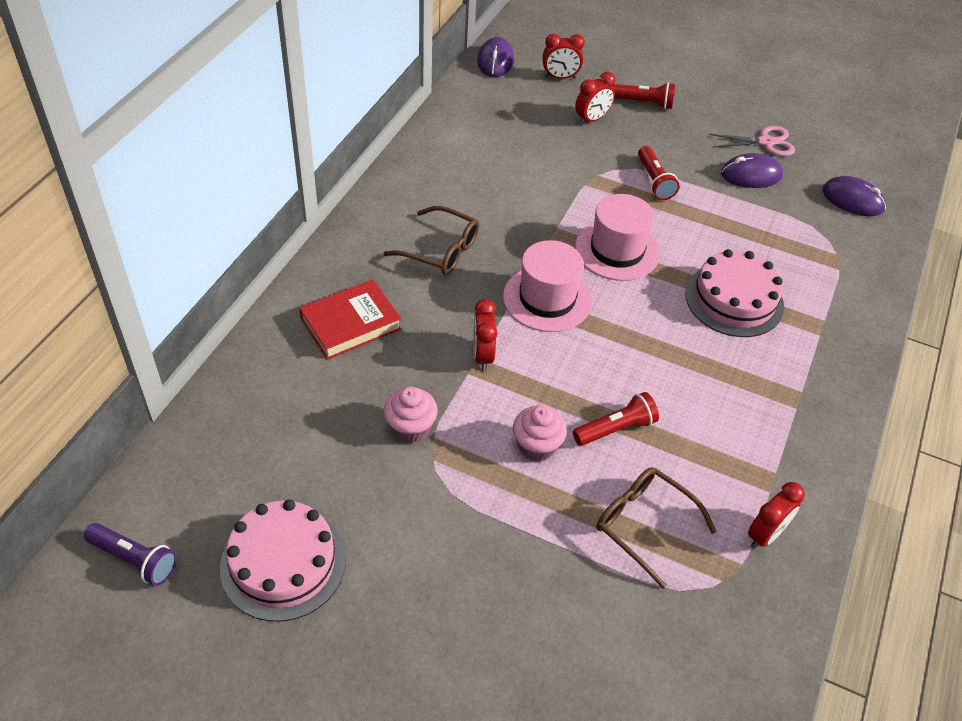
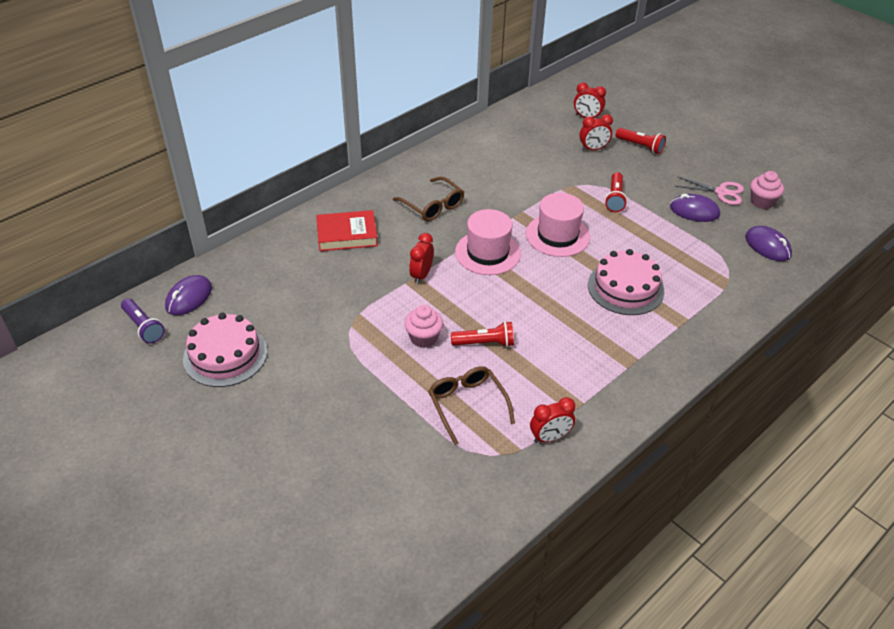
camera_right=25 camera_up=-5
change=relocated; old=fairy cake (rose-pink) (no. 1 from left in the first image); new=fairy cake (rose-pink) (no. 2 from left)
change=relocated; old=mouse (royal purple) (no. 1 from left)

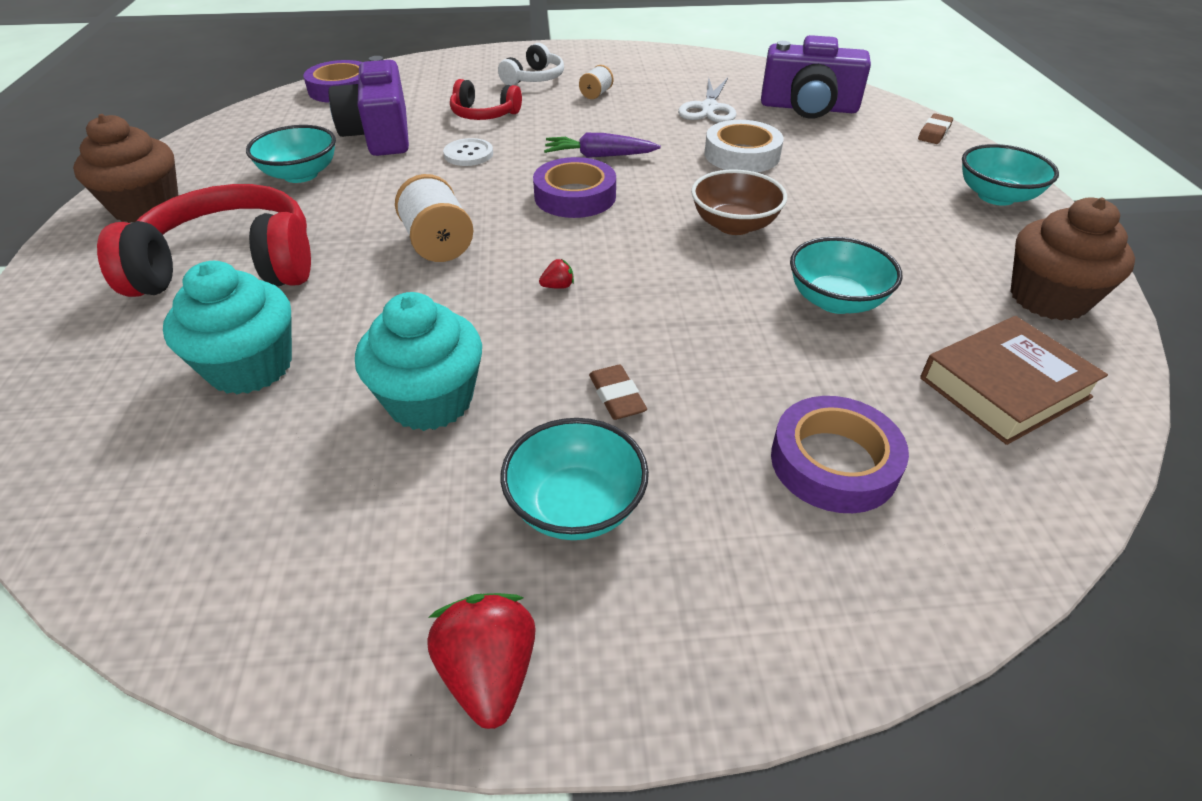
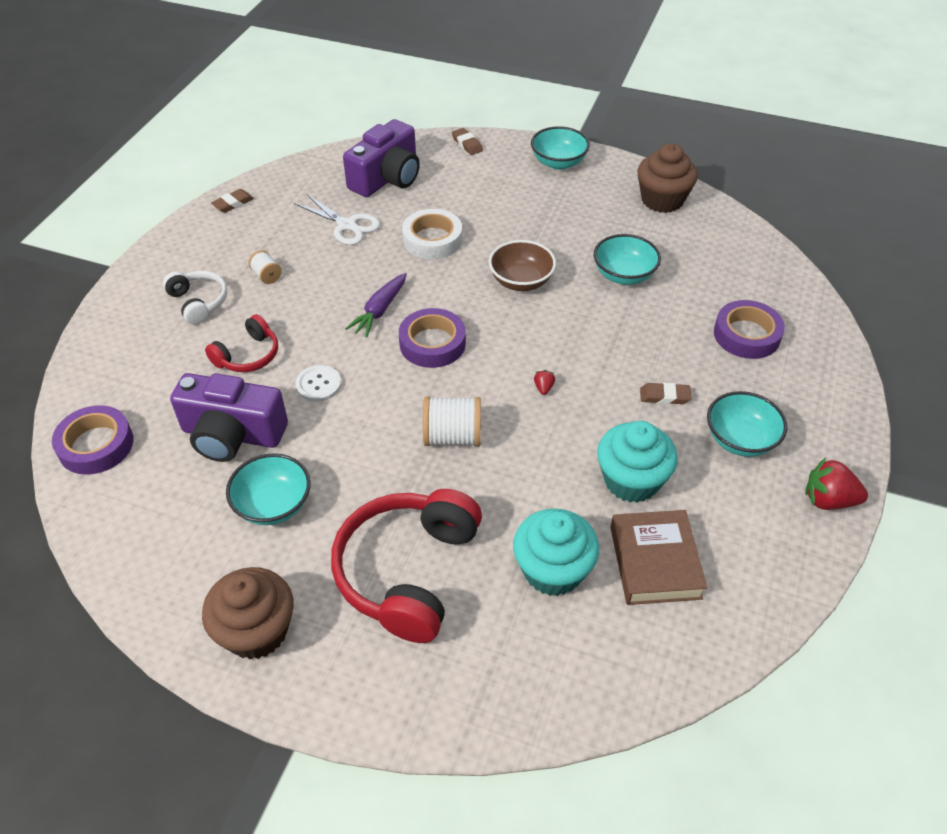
camera_right=-65 camera_up=5
change=appeared; new=gum eraser (dark brown) (no. 1 from left)
change=relocated; old=hardback (dark brown)

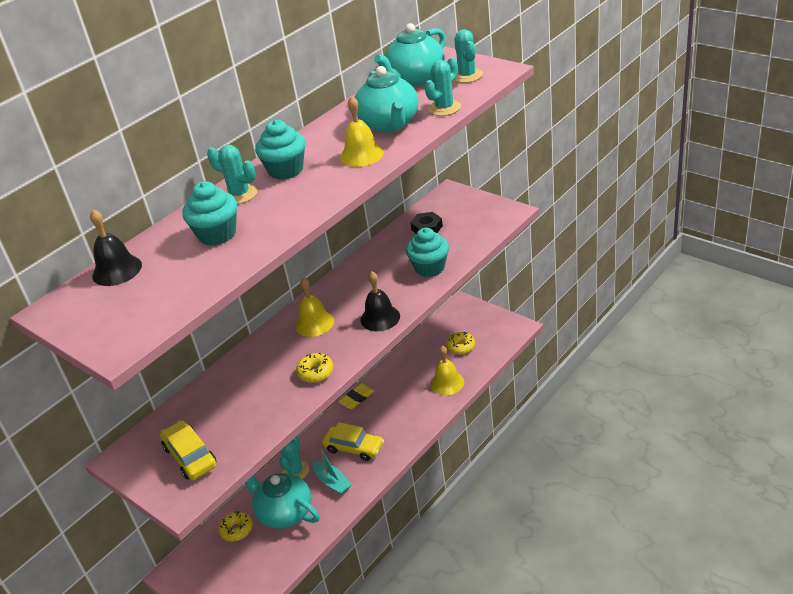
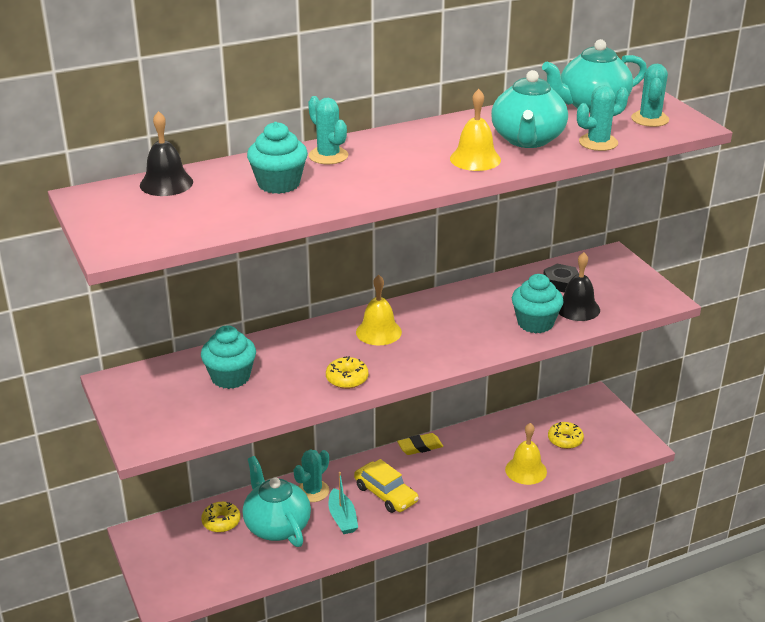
camera_right=20 camera_up=-5
change=missing; old=car (golden) (no. 1 from left)
change=relocated; old=fairy cake (aqua) (no. 2 from left in the first image); new=fairy cake (aqua) (no. 1 from left)
change=relocated; old=hand bell (black) (no. 2 from left)

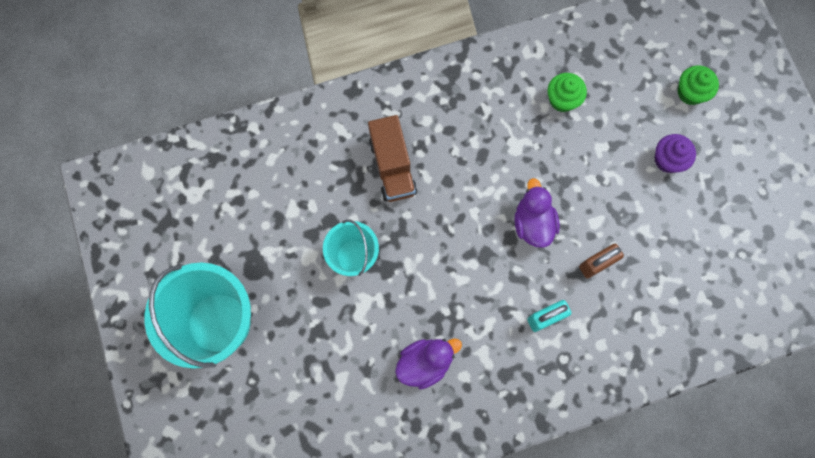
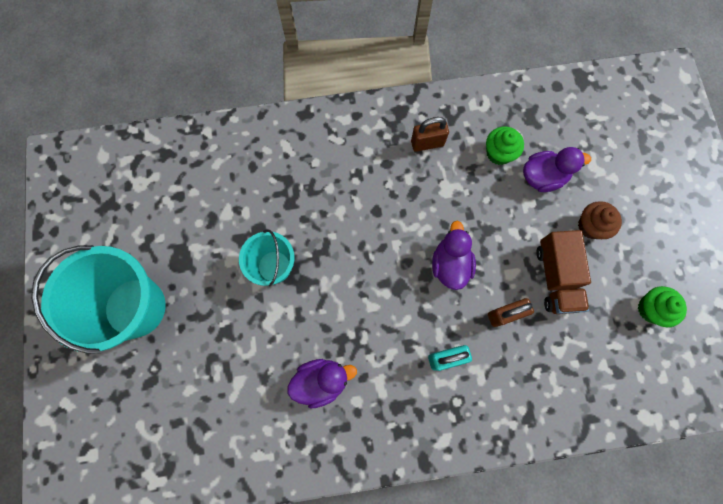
camera_right=10 camera_up=0
change=appeared; new=padlock (dark brown) (no. 1 from left)
change=appeared; new=toy duck (royal purple) (no. 3 from left)
change=relocated; old=toy truck (dark brown)
change=relocated; old=fairy cake (green) (no. 2 from left)
change=colour; old=fairy cake (royal purple); new=fairy cake (dark brown)

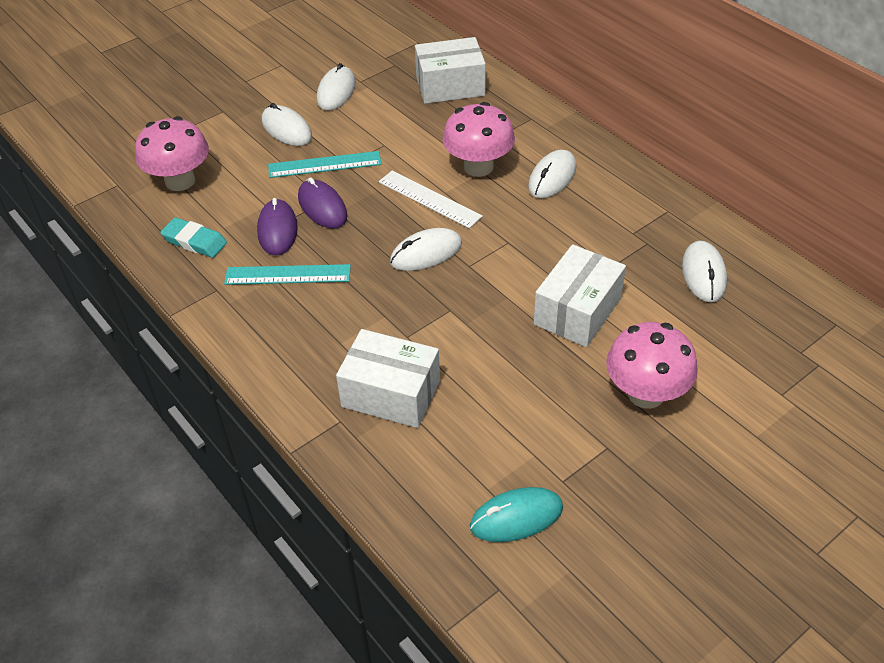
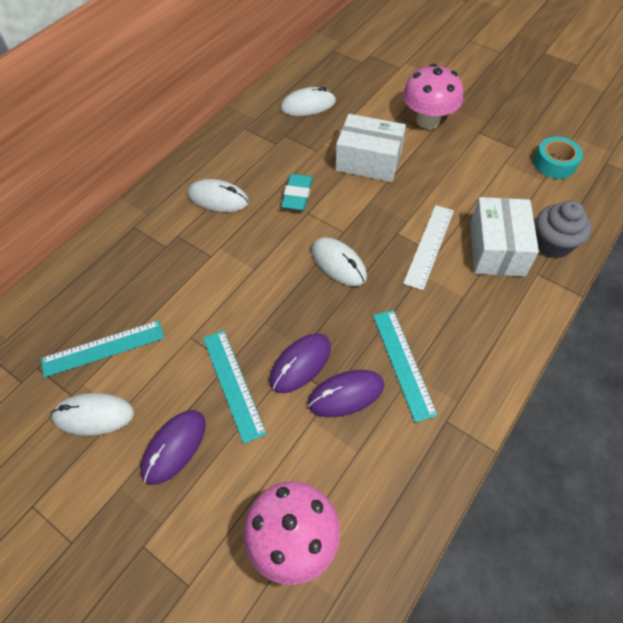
camera_right=-105 camera_up=10
change=missing; old=box (pure white) (no. 2 from left)
change=missing; old=fungus (rose-pink) (no. 2 from left)
change=appeared; new=straightedge (aqua) (no. 1 from left)
change=appeared; new=fairy cake (grey)
change=relocated; old=gum eraser (aqua)
change=relocated; old=straightedge (pure white)
change=exchanged; old=mouse (aqua); new=tape (aqua)
change=colour; old=mouse (pure white) (no. 1 from left); new=mouse (royal purple) (no. 1 from left)

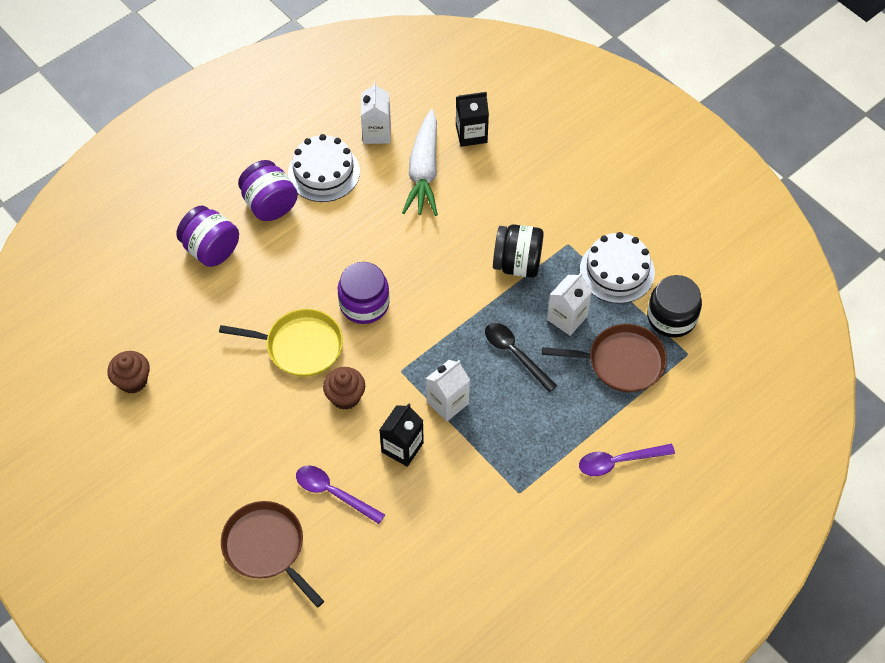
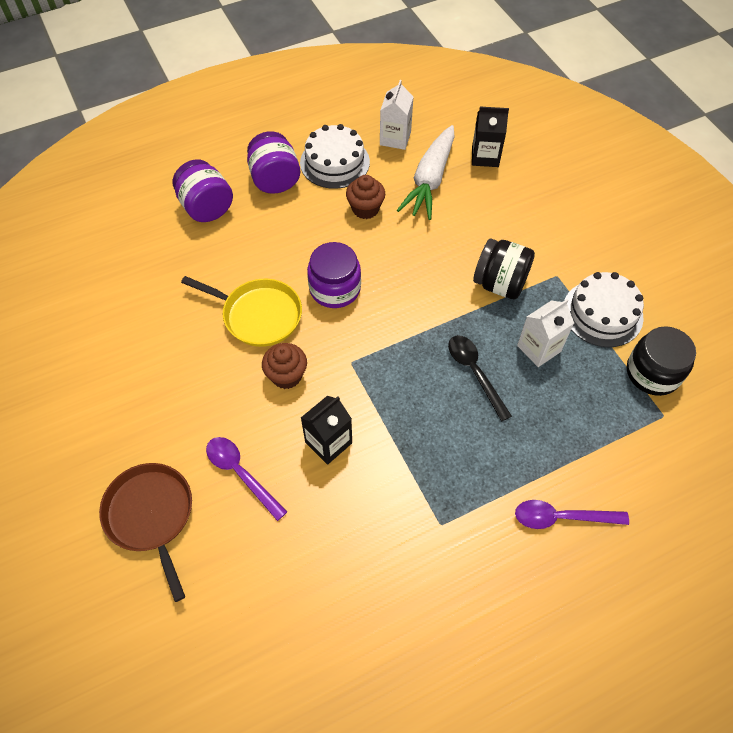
camera_right=15 camera_up=0
change=missing; old=carton (pure white) (no. 2 from left)
change=missing; old=pan (dark brown) (no. 2 from left)
change=relocated; old=fairy cake (dark brown) (no. 1 from left in the first image); new=fairy cake (dark brown) (no. 2 from left)

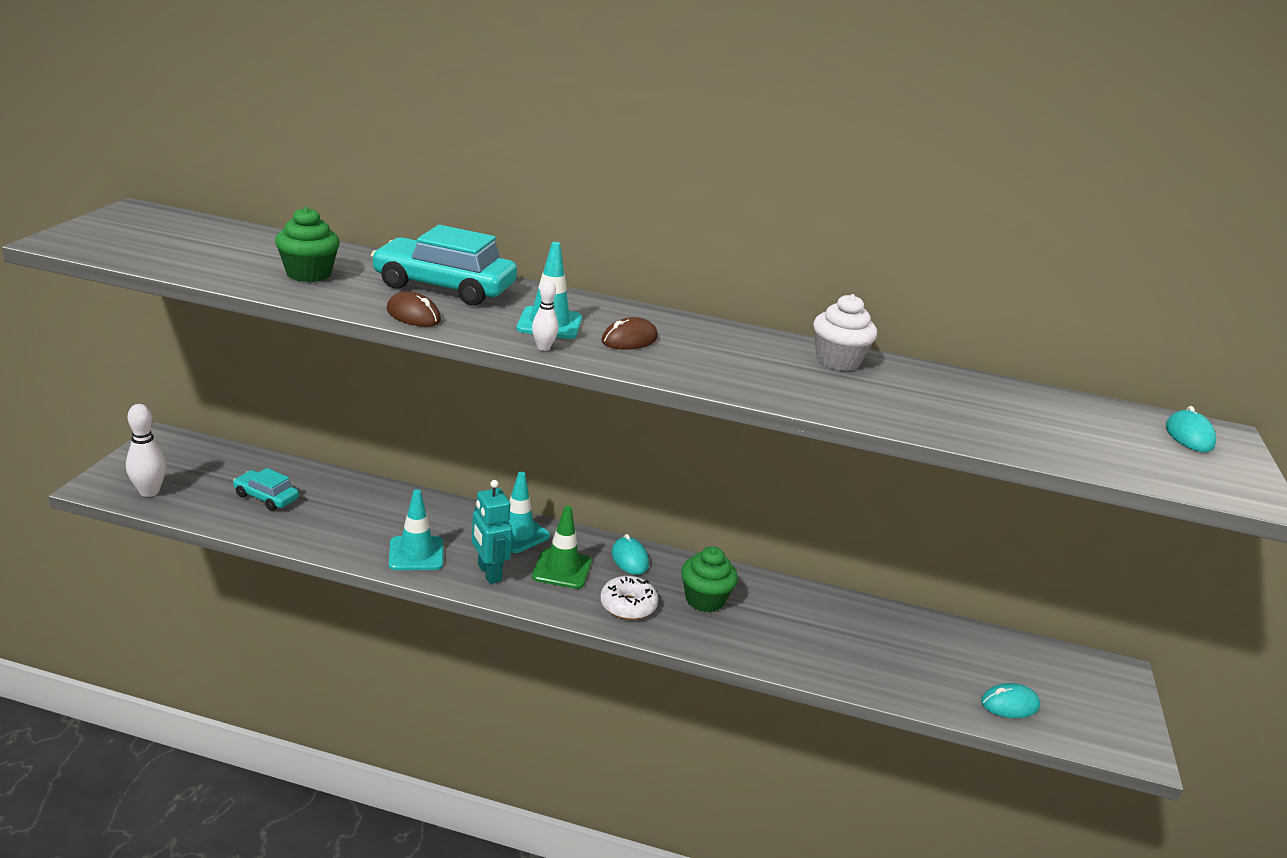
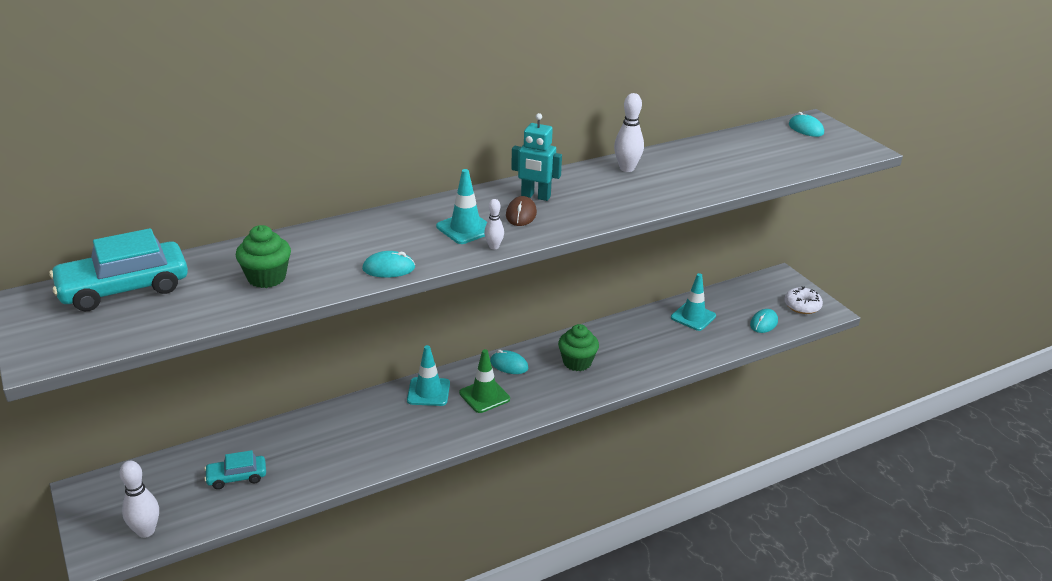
camera_right=-40 camera_up=5
change=relocated; old=car (aqua) (no. 2 from left in the first image); new=car (aqua) (no. 1 from left)
change=relocated; old=road cone (aqua) (no. 1 from left in the first image); new=road cone (aqua) (no. 3 from left)
change=relocated; old=robot figure (aqua)
change=relocated; old=doughnut (pure white)
change=exchanged; old=fairy cake (pure white); new=skittle (pure white) (no. 3 from left)
change=colour; old=mouse (dark brown) (no. 1 from left); new=mouse (aqua) (no. 1 from left)

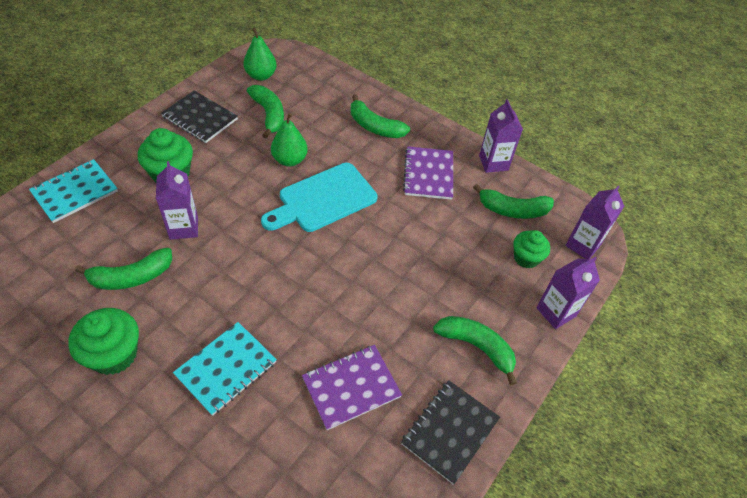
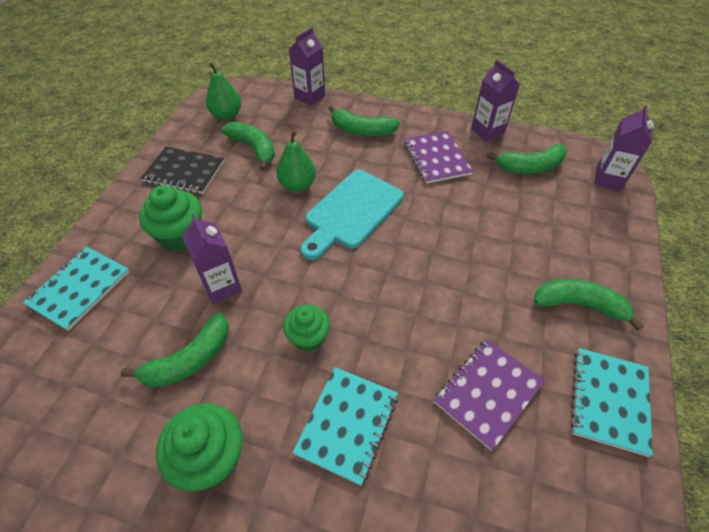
camera_right=-15 camera_up=0
change=relocated; old=fairy cake (green) (no. 3 from left)
change=relocated; old=carton (royal purple) (no. 3 from left in the first image); new=carton (royal purple) (no. 2 from left)
change=colour; old=notebook (black) (no. 2 from left); new=notebook (aqua) (no. 3 from left)

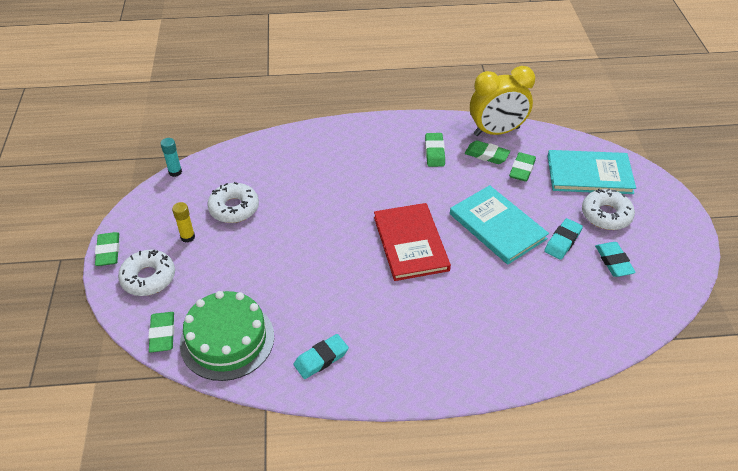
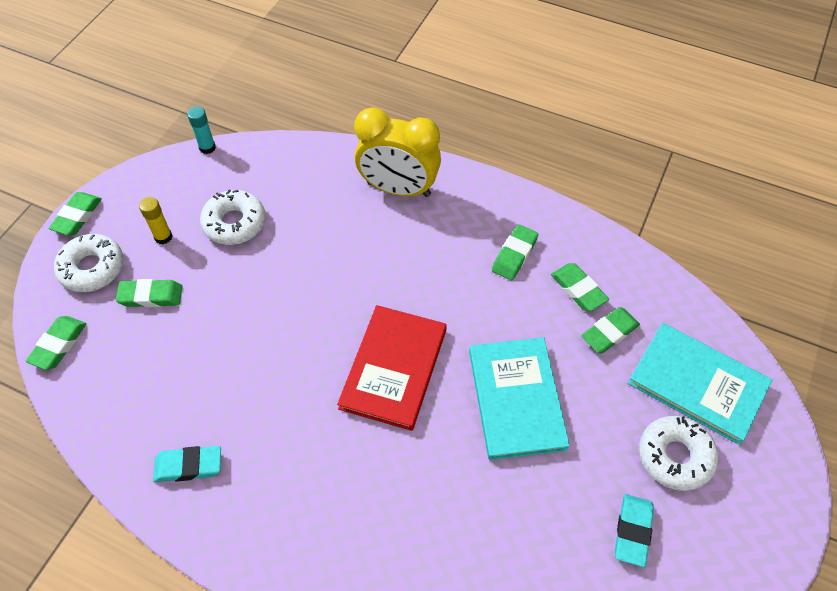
camera_right=30 camera_up=10
change=missing; old=layer cake (green)
change=missing; old=gum eraser (aqua) (no. 2 from left)
change=appeared; new=gum eraser (green) (no. 3 from left)
change=relocated; old=bedside clock (golden)

